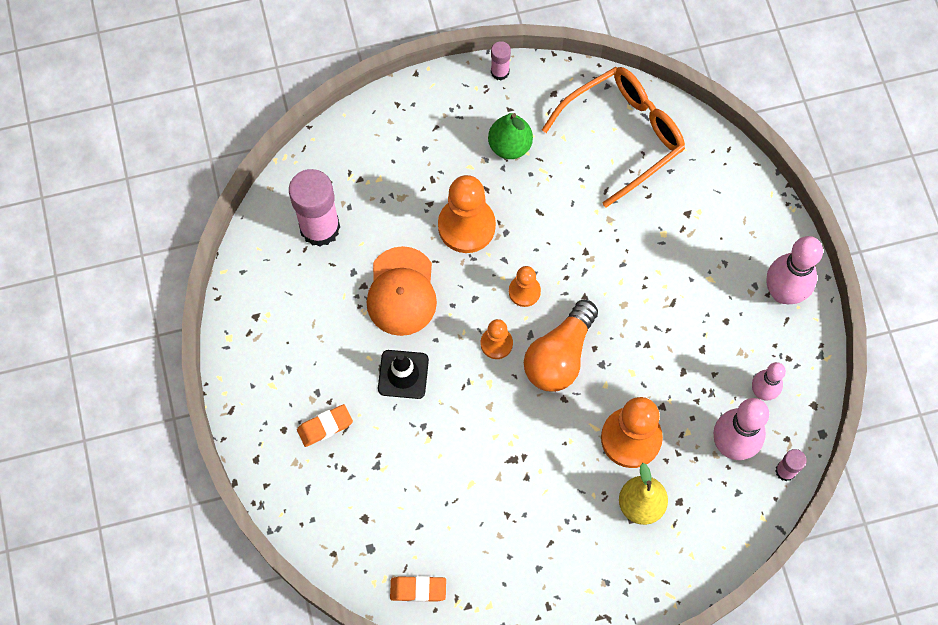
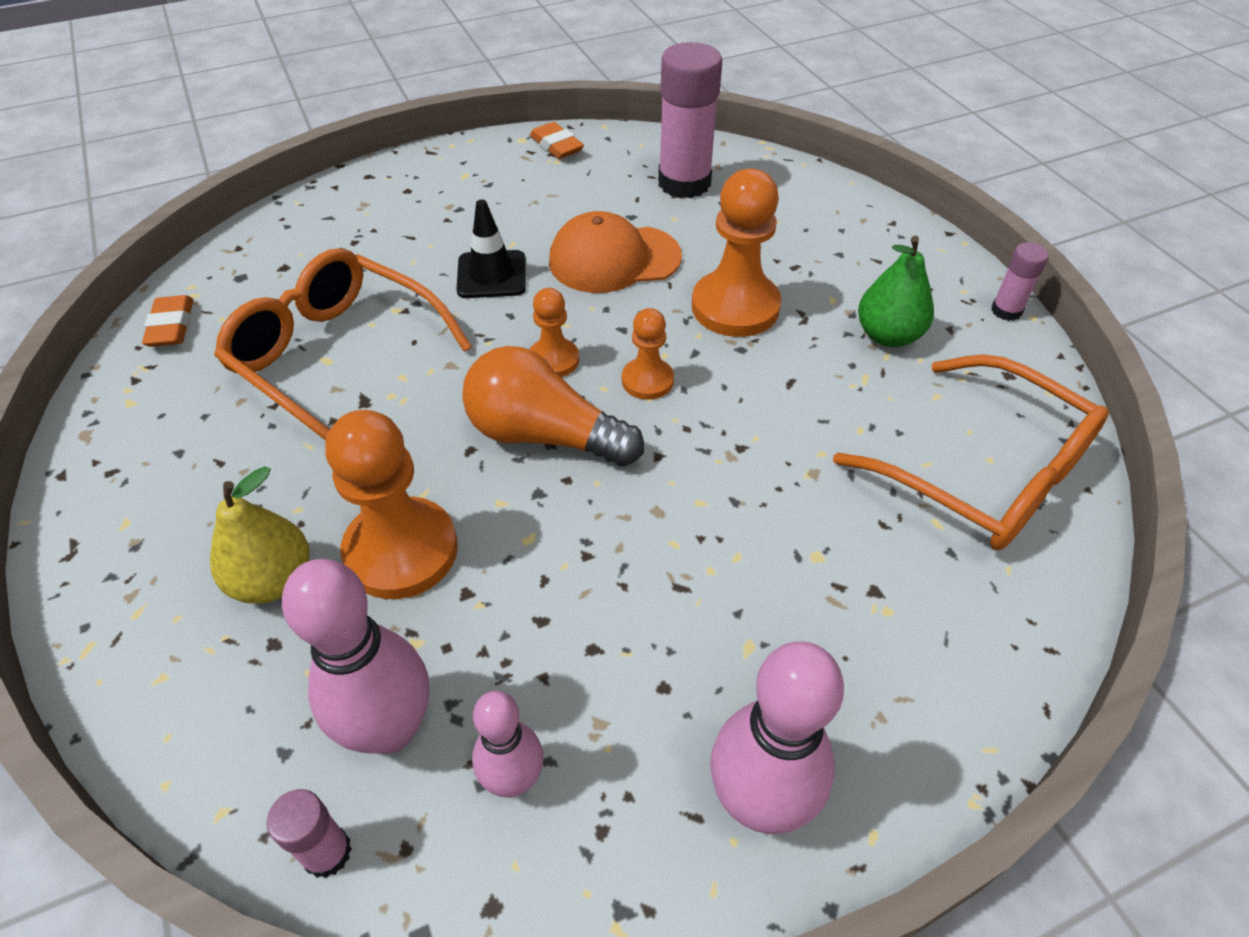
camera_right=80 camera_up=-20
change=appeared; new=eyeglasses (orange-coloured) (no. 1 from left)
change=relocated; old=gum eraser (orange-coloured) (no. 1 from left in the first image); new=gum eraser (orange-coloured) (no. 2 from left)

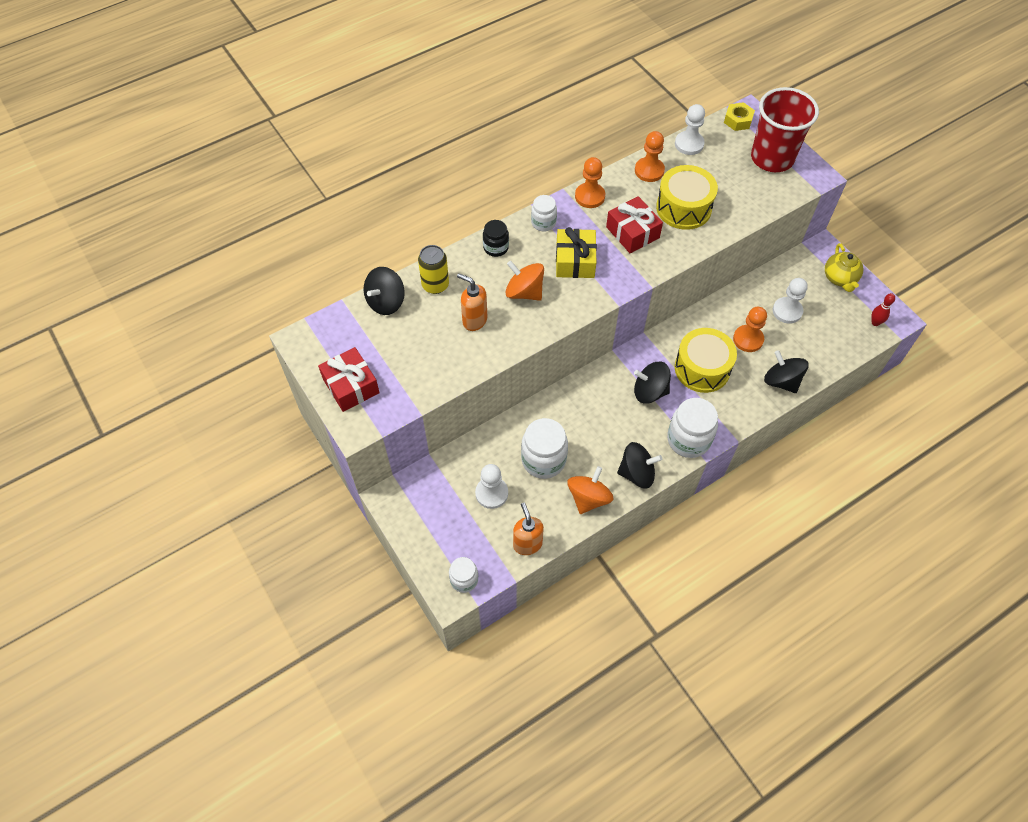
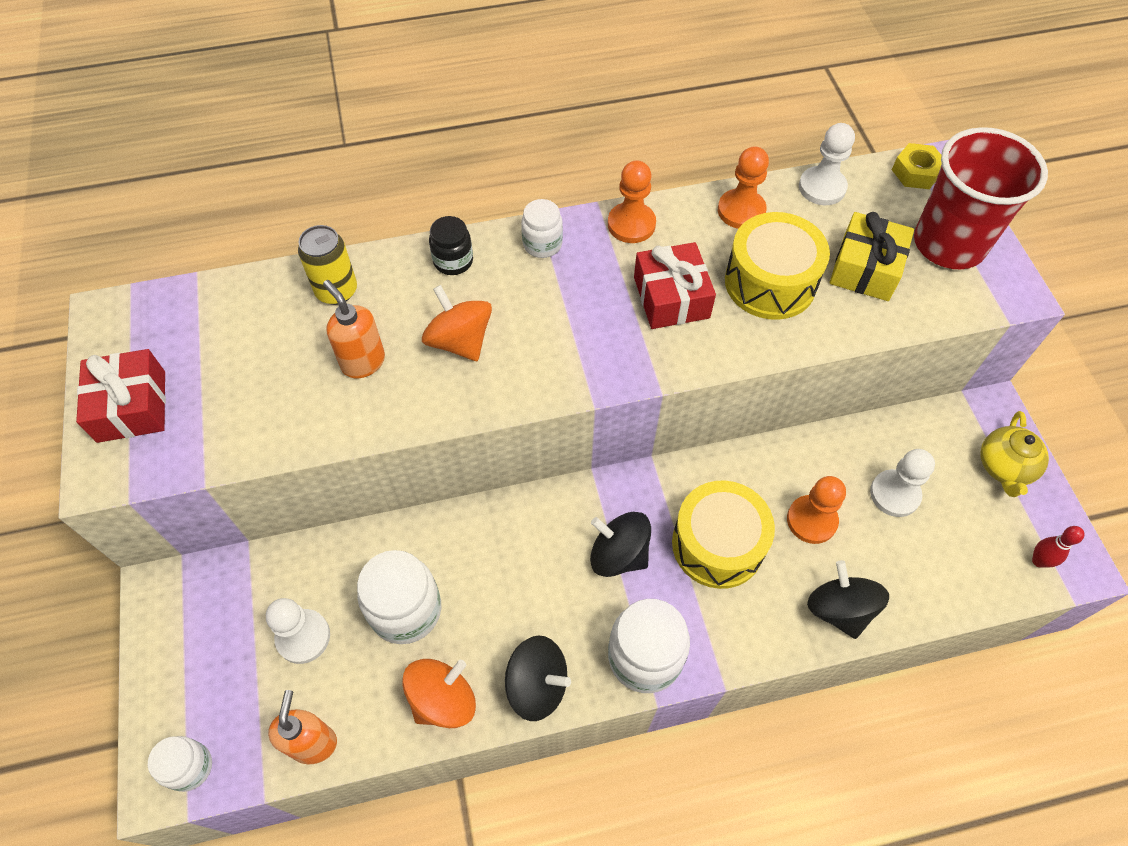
camera_right=20 camera_up=0
change=missing; old=spinning top (black) (no. 1 from left)
change=relocated; old=wrapped gift (golden)

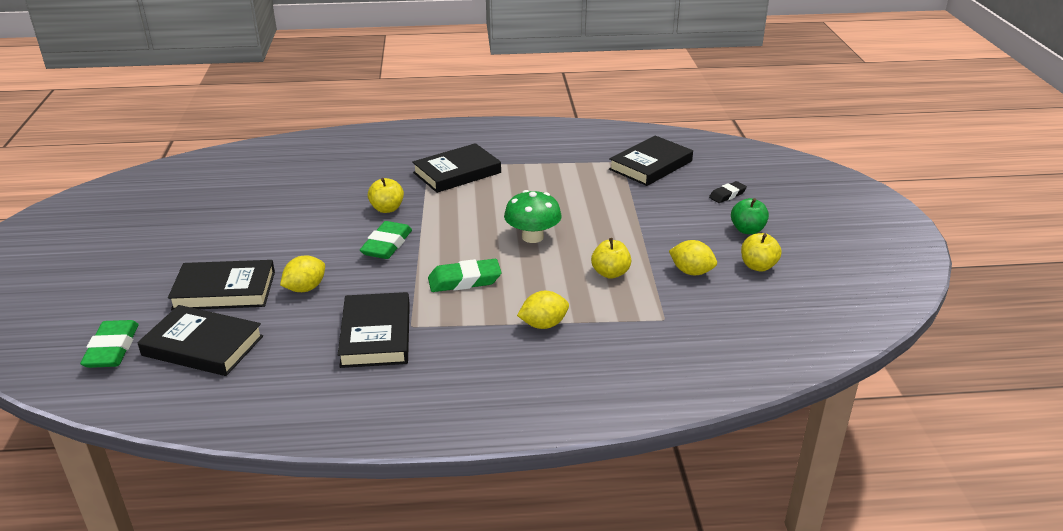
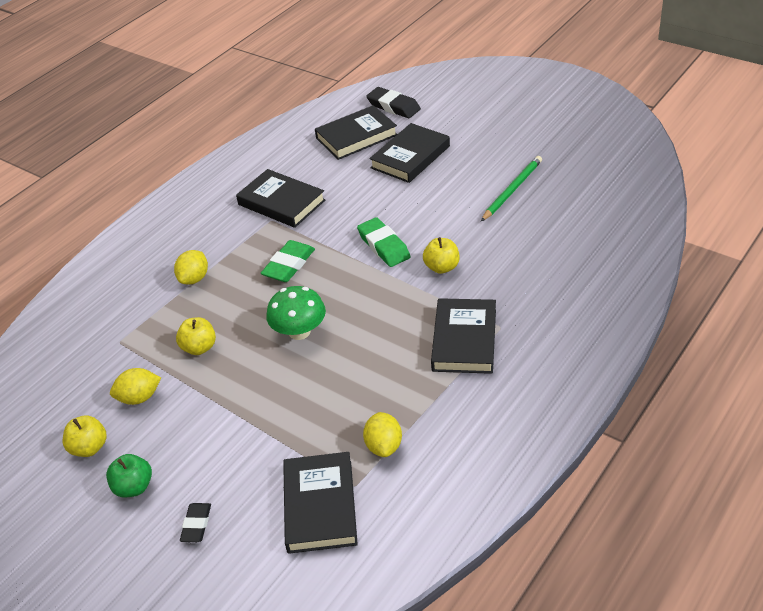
camera_right=135 camera_up=10
change=appeared; new=pencil (green)
change=relocated; old=lemon (golden) (no. 1 from left in the first image); new=lemon (golden) (no. 3 from left)
change=colour; old=gum eraser (green) (no. 1 from left); new=gum eraser (black) (no. 2 from left)

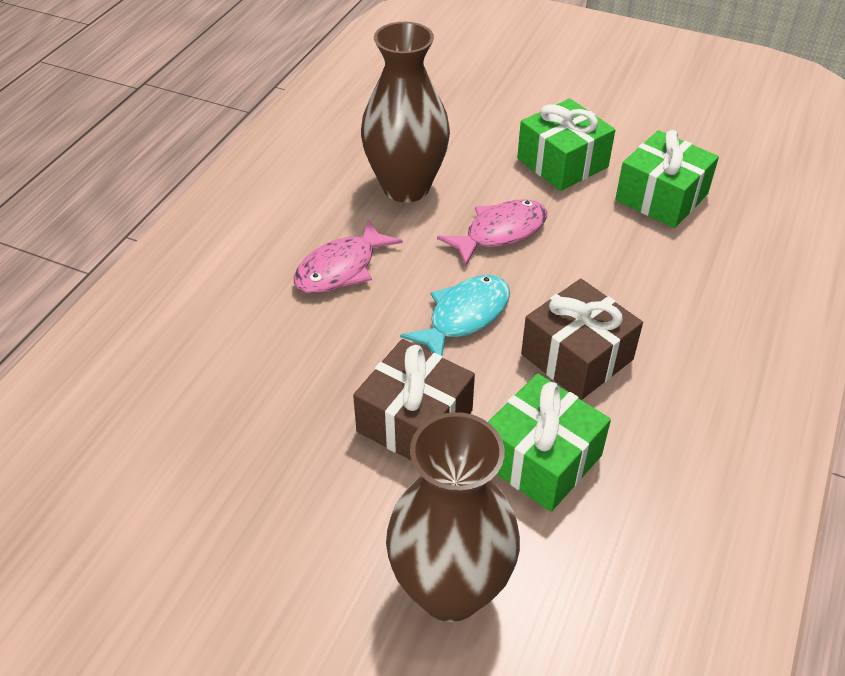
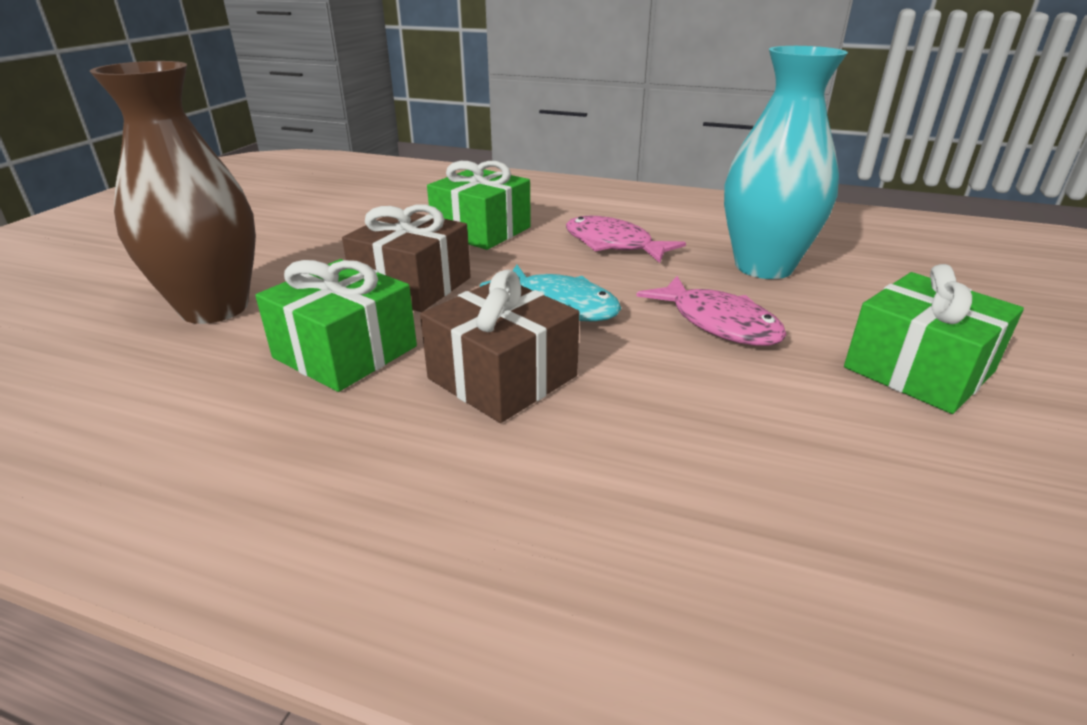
camera_right=85 camera_up=-15
change=relocated; old=wrapped gift (green) (no. 3 from left in the first image); new=wrapped gift (green) (no. 2 from left)
change=colour; old=tall vase (dark brown) (no. 1 from left); new=tall vase (aqua)

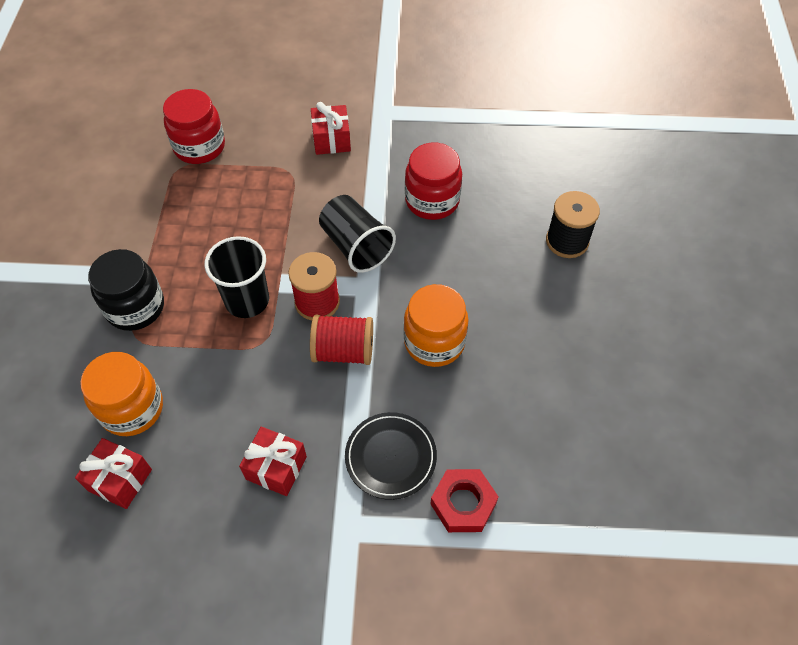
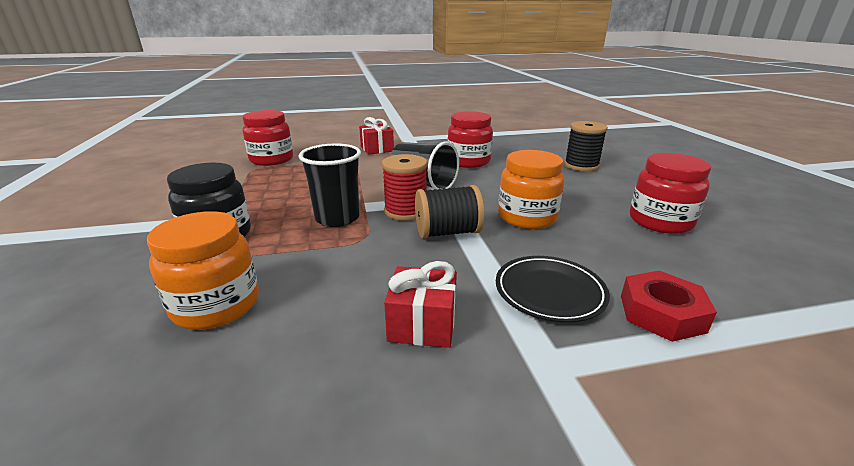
camera_right=-15 camera_up=-30
change=missing; old=wrapped gift (scarlet) (no. 1 from left)
change=appeared; new=preserve jar (scarlet) (no. 3 from left)
change=colour; old=reel of thread (scarlet) (no. 2 from left); new=reel of thread (black) (no. 1 from left)

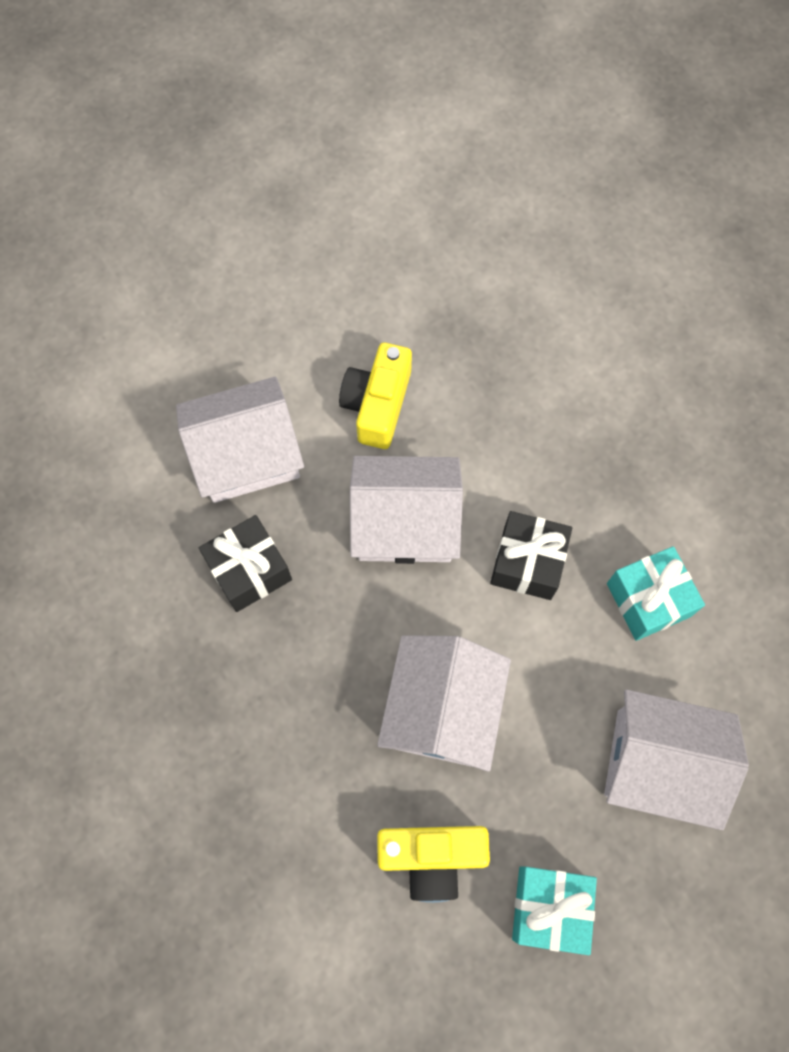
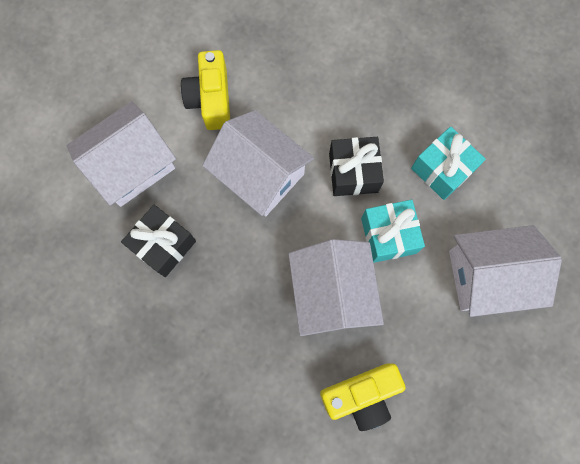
camera_right=-20 camera_up=5
change=relocated; old=wrapped gift (aqua) (no. 1 from left)
change=spun; old=house (pure white) (no. 2 from left); degrees=60

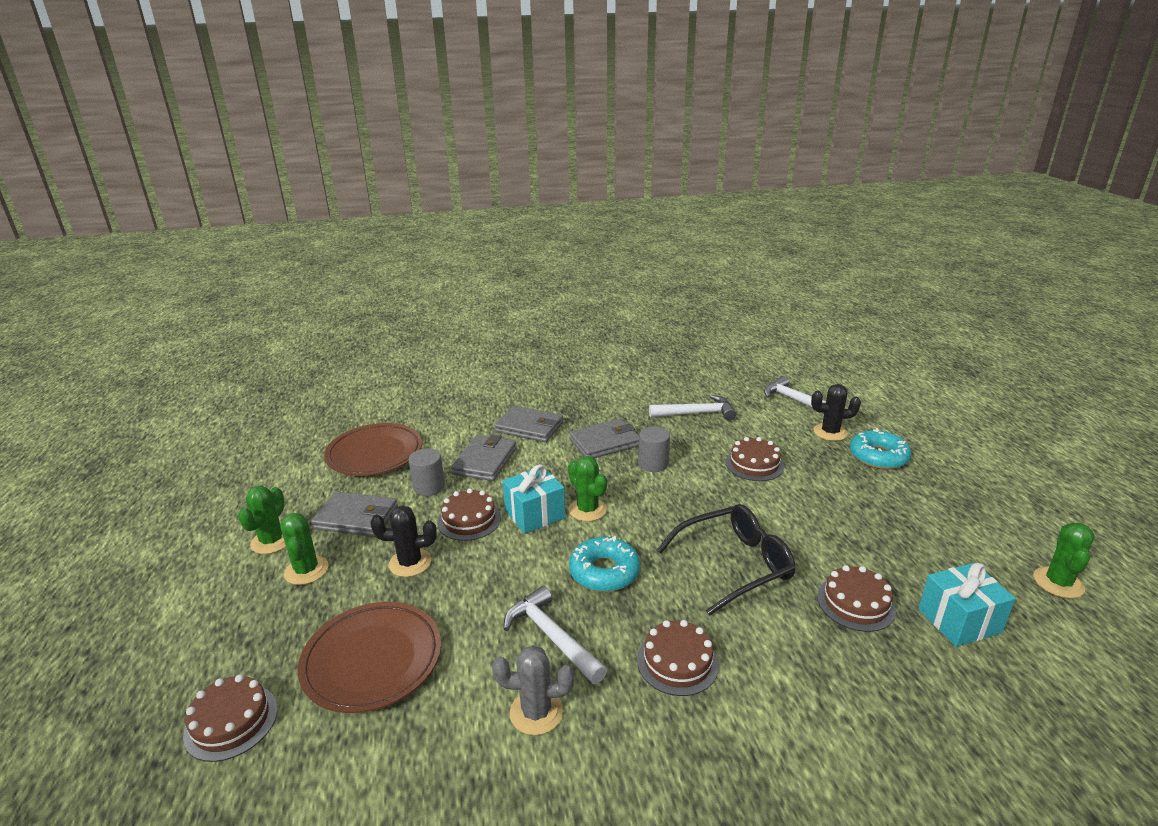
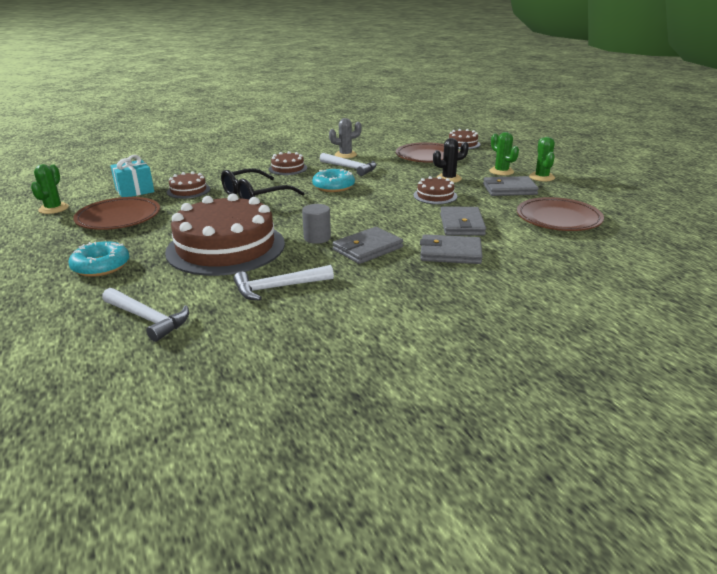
camera_right=165 camera_up=0
change=missing; old=cylinder shape (grey) (no. 1 from left)
change=missing; old=wrapped gift (aqua) (no. 1 from left)
change=missing; old=prickly plant (green) (no. 3 from left)
change=missing; old=prickly plant (black) (no. 2 from left)
change=appeared; new=dinner plate (dark brown) (no. 1 from left)
change=size; old=layer cake (dark brown) (no. 4 from left in the first image); factor=2.23

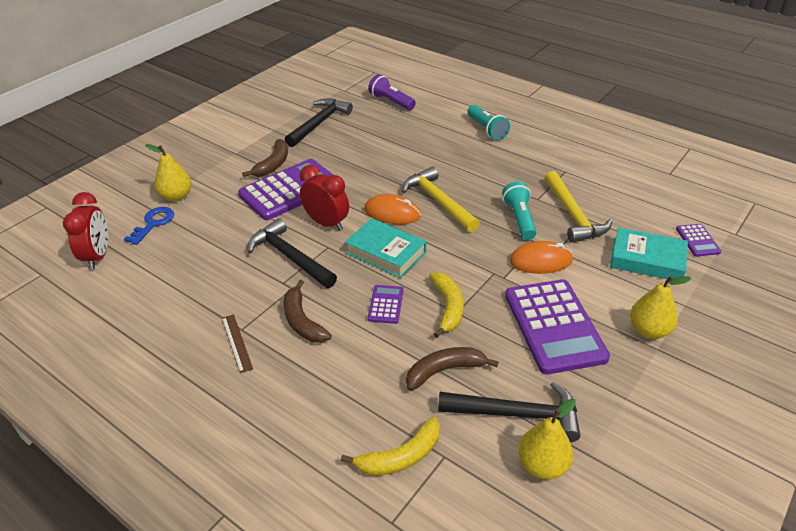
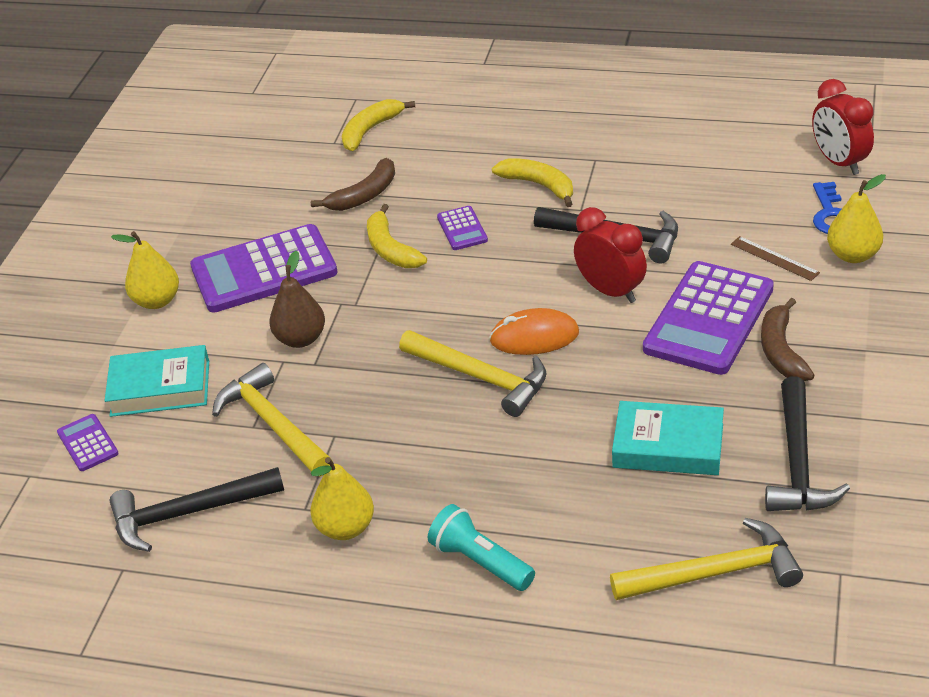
camera_right=160 camera_up=0
change=missing; old=flashlight (aqua) (no. 2 from left)
change=relocated; old=straightedge (dark brown)
change=relocated; old=hardback (aqua) (no. 1 from left in the first image); new=hardback (aqua) (no. 2 from left)
change=relocated; old=hammer (black) (no. 3 from left in the first image); new=hammer (black) (no. 1 from left)
change=relocated; old=pear fruit (golden) (no. 2 from left)
change=exchanged; old=flashlight (royal purple); new=hammer (golden) (no. 3 from left)
change=exchanged; old=mouse (orange-coloured) (no. 2 from left); new=pear fruit (dark brown)
change=colour; old=banana fruit (dark brown) (no. 2 from left); new=banana fruit (golden) (no. 3 from left)
change=spun; old=bedside clock (scarlet) (no. 2 from left in the first image); degrees=-150
change=spun; old=calculator (royal purple) (no. 3 from left in the first image); degrees=-75

